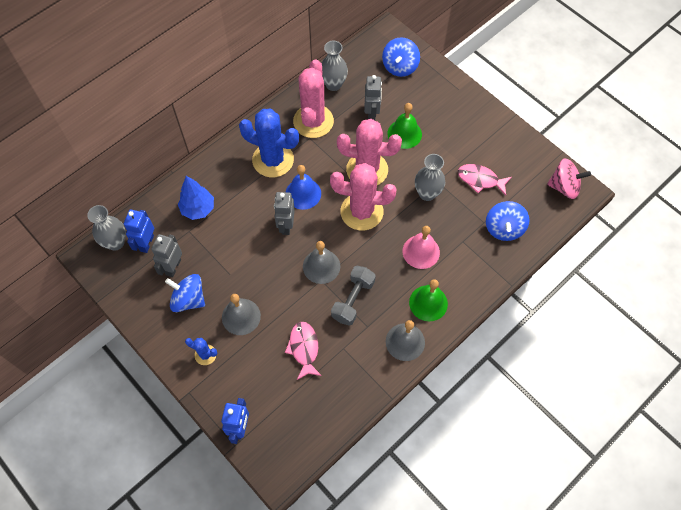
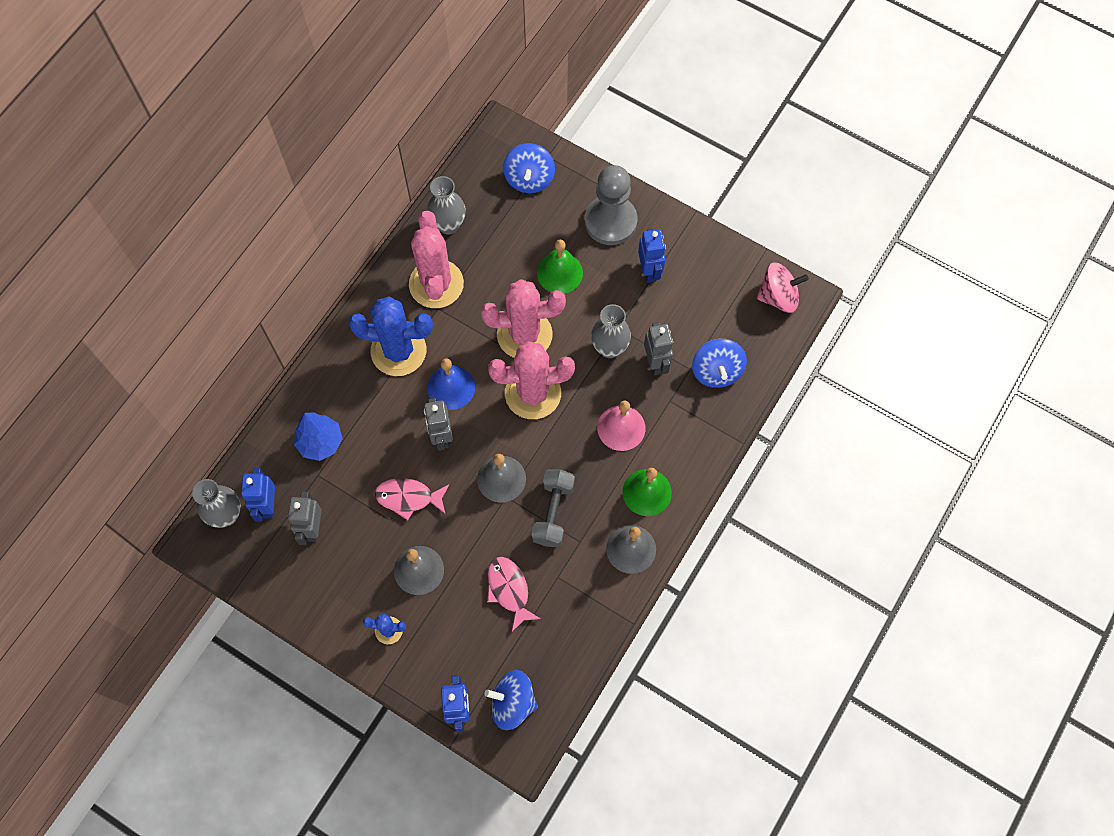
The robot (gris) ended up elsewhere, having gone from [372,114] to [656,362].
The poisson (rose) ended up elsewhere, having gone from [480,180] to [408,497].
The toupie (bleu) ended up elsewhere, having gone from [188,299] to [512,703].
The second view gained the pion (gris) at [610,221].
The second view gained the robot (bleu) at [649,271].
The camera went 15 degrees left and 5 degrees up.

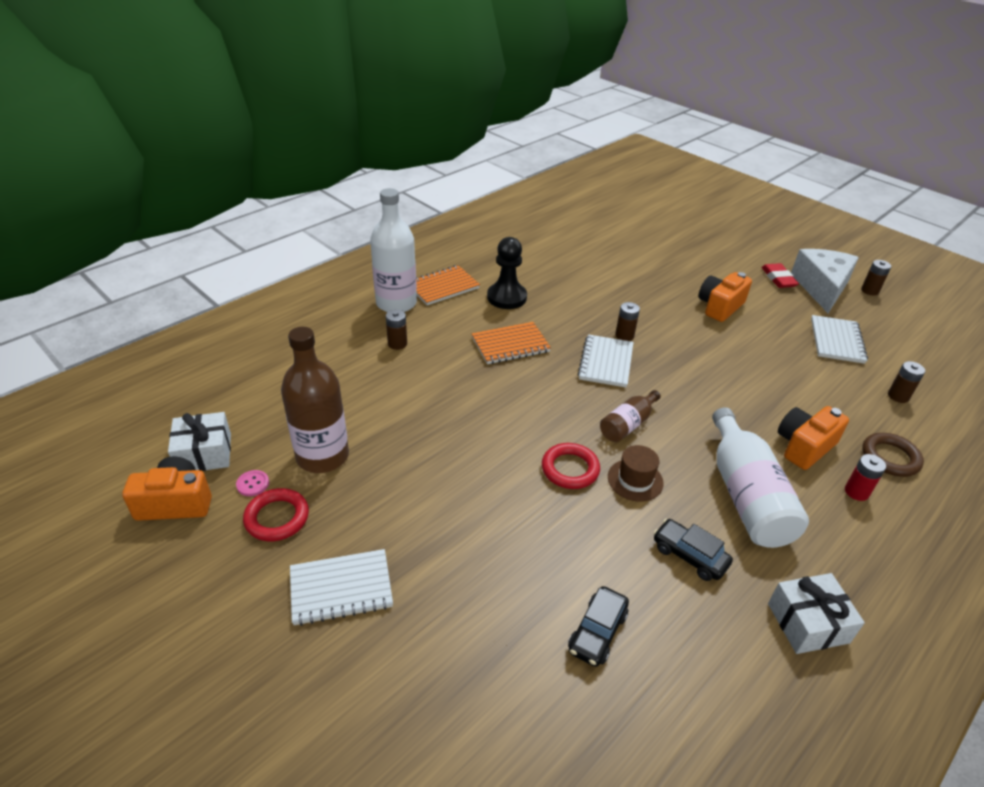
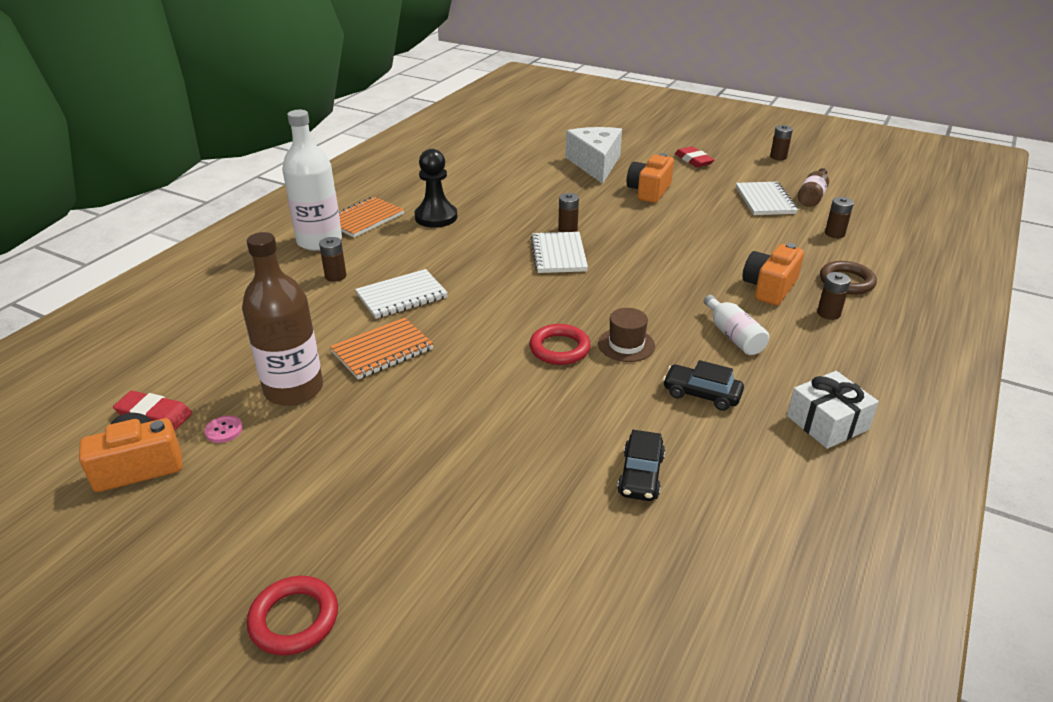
The fromage (blanc) ended up elsewhere, having gone from [821,287] to [595,164].
The carnet (orange) ended up elsewhere, having gone from [510,345] to [382,350].
The bouteille (marron) ended up elsewhere, having gone from [628,424] to [812,196].
The size of the bouteille (blanc) at [746,495] changed by a factor of 0.55.
Where the cadeau (blanc) stood at [204,453], the gomme (rouge) came to stand at [154,414].
What was the pile (rouge) at [856,492] turned into the pile (marron) at [828,313].
The anneau (rouge) ended up elsewhere, having gone from [277,518] to [294,619].
The carnet (blanc) ended up elsewhere, having gone from [341,588] to [402,296].
The camera went 15 degrees left and 5 degrees down.

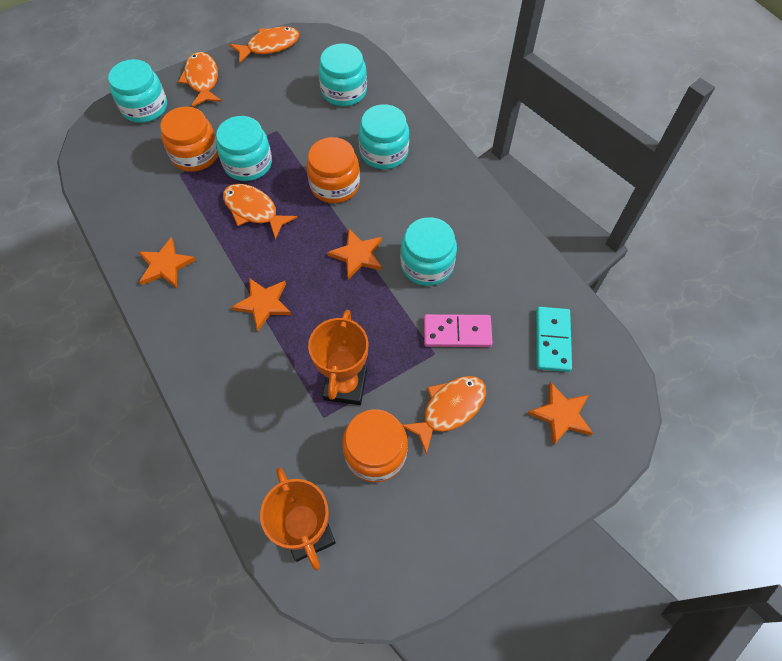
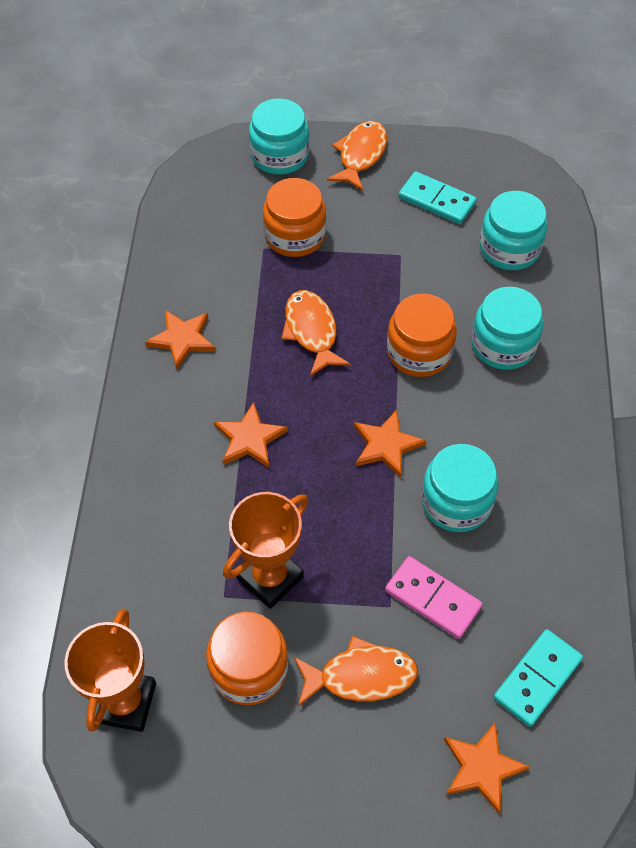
The second view lost the poisson (orange) at [269,46].
The second view lost the bocal (turquoise) at [248,163].
The second view gained the domino (turquoise) at [437,200].
The camera went 35 degrees right and 5 degrees down.

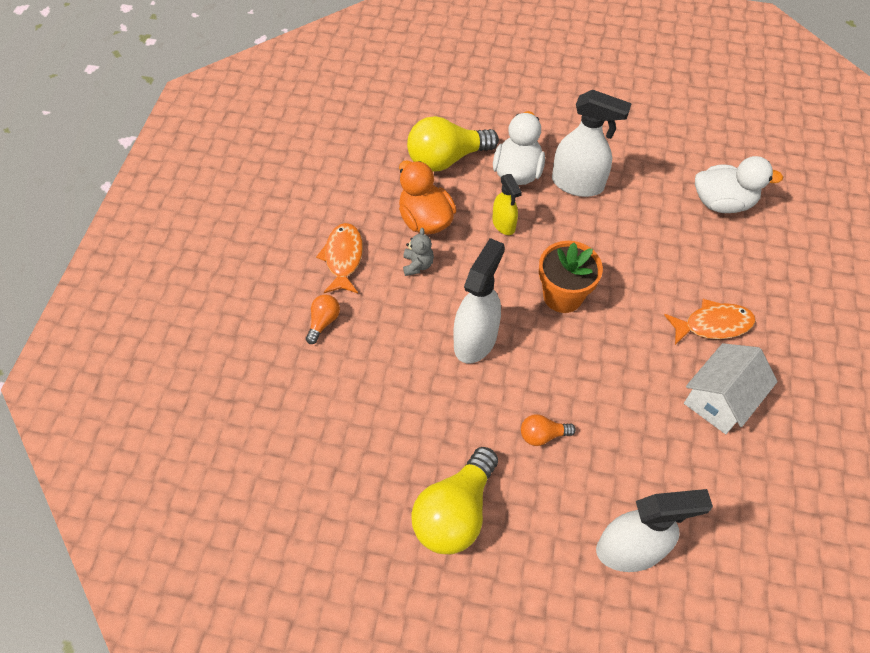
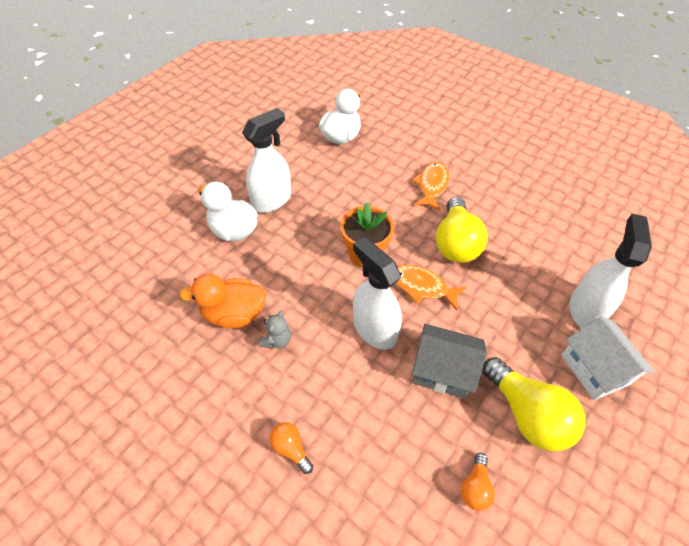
The ampoule (jaune) ended up elsewhere, having gone from [446,159] to [455,243].
The second view lost the vaporisateur (jaune) at [504,224].
The poisson (orange) ended up elsewhere, having gone from [343,258] to [421,287].
The ours en peluche (gris) at [417,265] ended up facing another way, 90 degrees clockwise from before.
The maison (blanc) ended up elsewhere, having gone from [720,399] to [594,369].
The ampoule (orange) ended up elsewhere, having gone from [542,435] to [475,487].
The second view gained the maison (gris) at [442,370].
The camera went 65 degrees left and 5 degrees down.

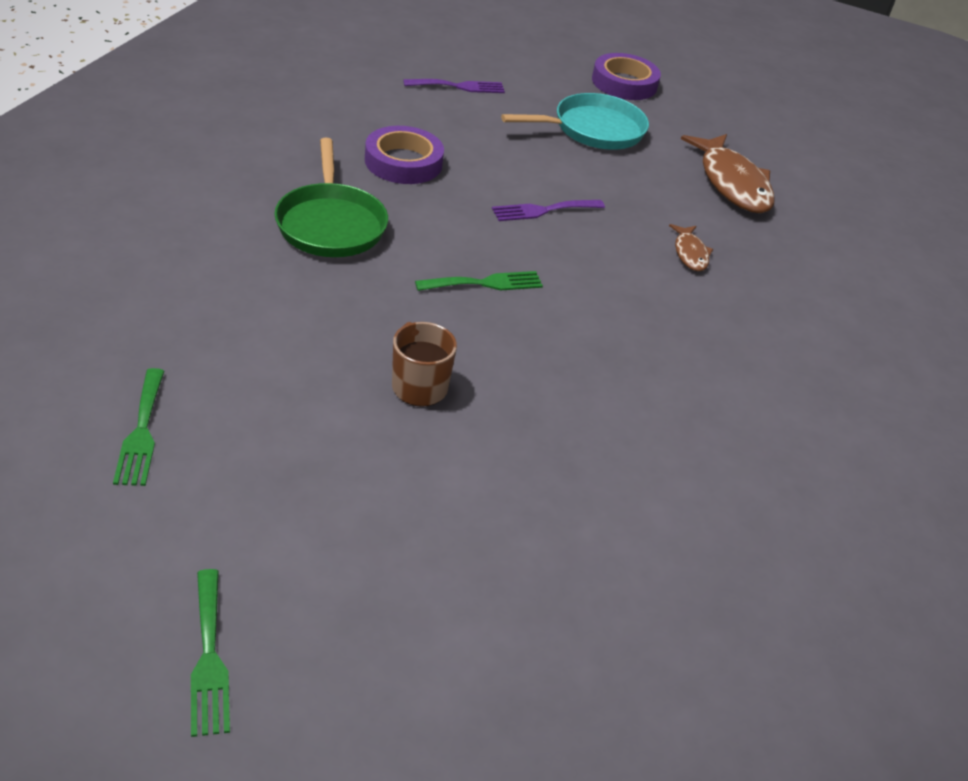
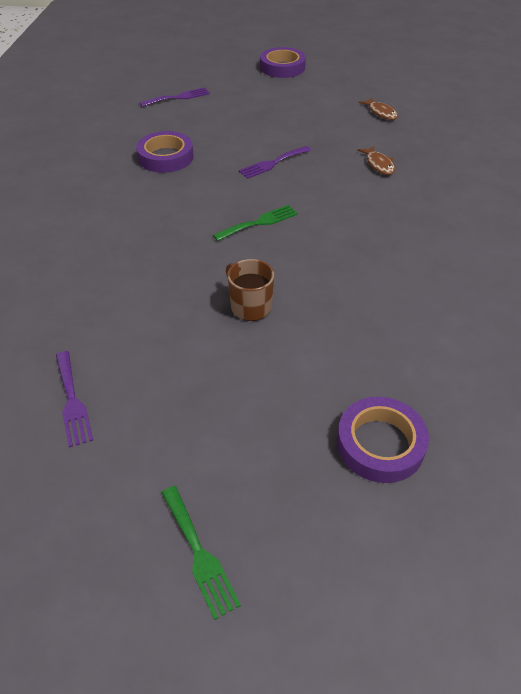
The second view lost the poêle (turquoise) at [593,130].
The size of the poisson (marron) at [732,183] changed by a factor of 0.50.
The second view lost the poêle (vert) at [330,224].
What was the fourchette (vert) at [141,432] turned into the fourchette (violet) at [72,401].
The second view gained the ruban adhésif (violet) at [380,444].
The camera went 10 degrees left and 5 degrees up.

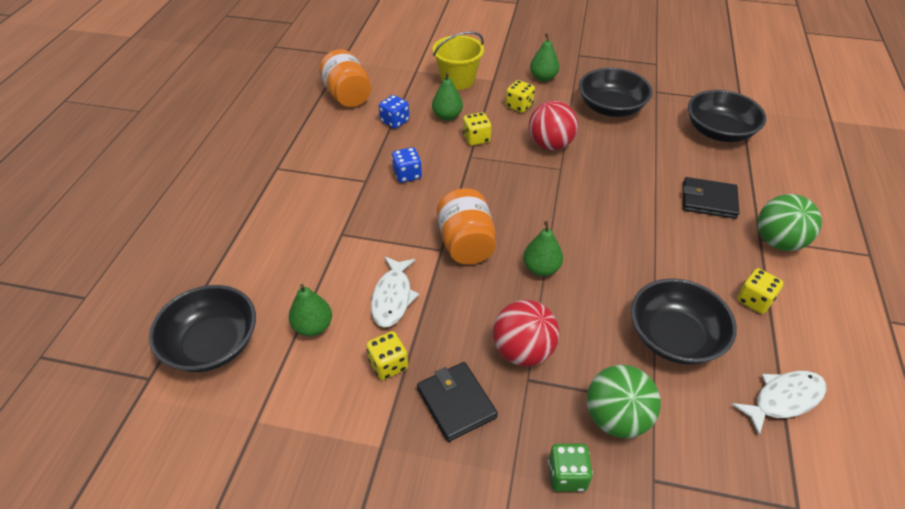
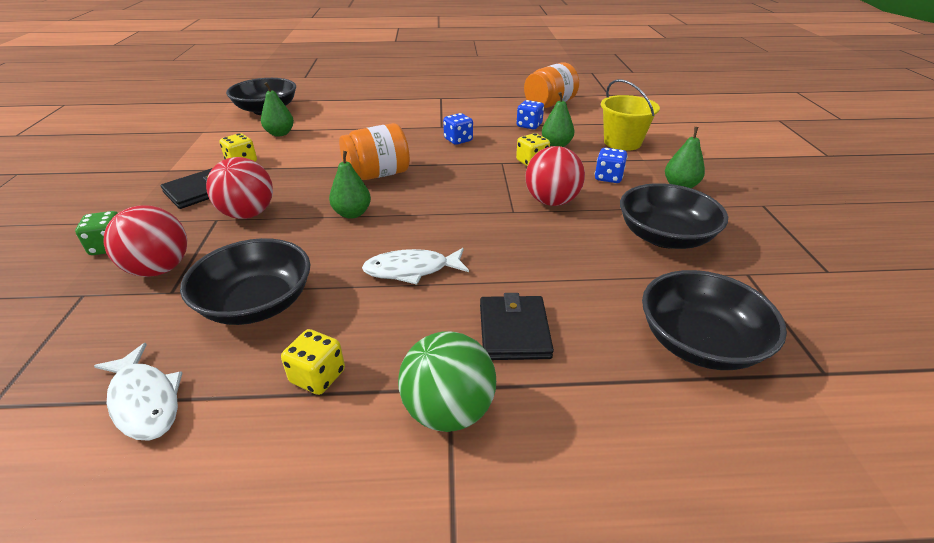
What was the dé (jaune) at [519,106] turned into the dé (bleu) at [608,177].
The poisson (blanc) ended up elsewhere, having gone from [392,297] to [411,270].
What was the balle (vert) at [616,418] turned into the balle (rouge) at [160,269].
The camera went 75 degrees right and 10 degrees down.

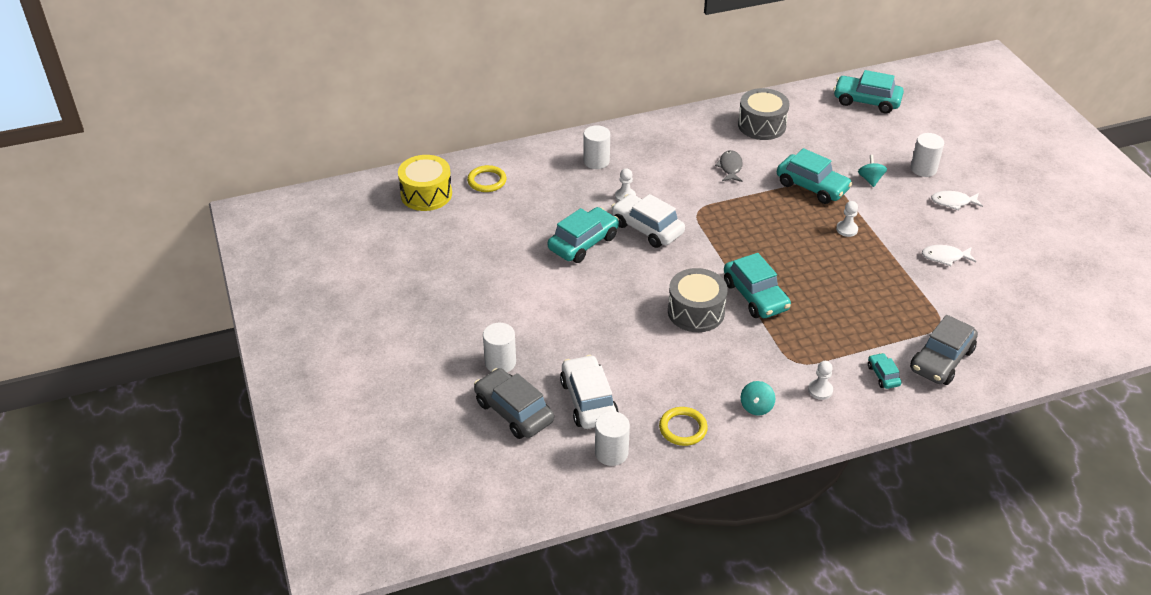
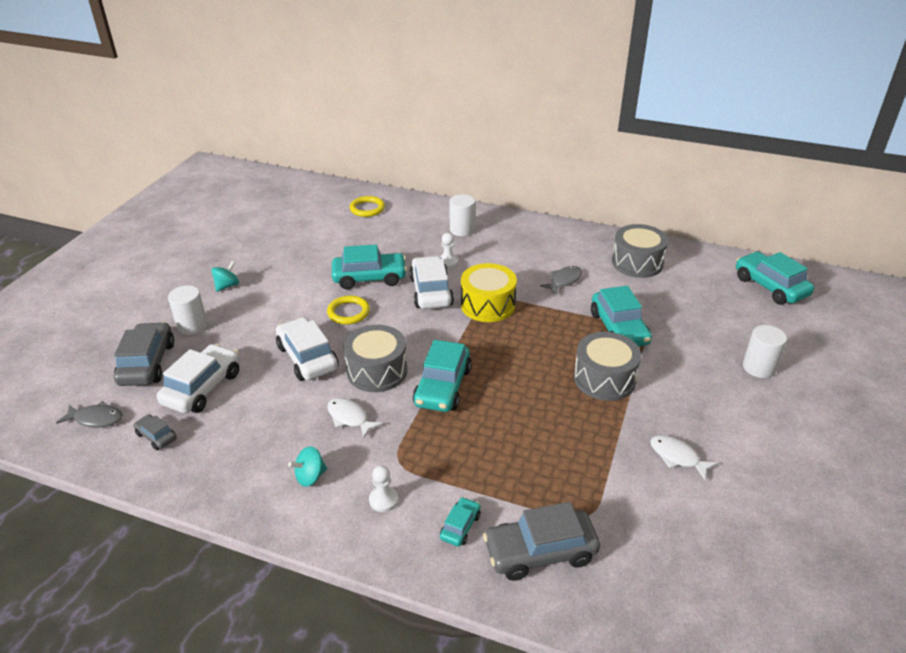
The tambour (jaune) ended up elsewhere, having gone from [426,194] to [488,305].
The toupie (turquoise) ended up elsewhere, having gone from [870,179] to [227,286].
The poisson (blanc) ended up elsewhere, having gone from [953,202] to [349,418].
Where the pion (blanc) stood at [846,229], the tambour (gris) came to stand at [604,379].
The anneau (jaune) ended up elsewhere, having gone from [683,428] to [348,312].
Where the cylindre (blanc) stood at [611,453], the voiture (gris) came to stand at [156,436].
The second view gained the voiture (blanc) at [307,358].
The second view gained the poisson (gris) at [96,419].
The camera went 40 degrees right and 5 degrees down.

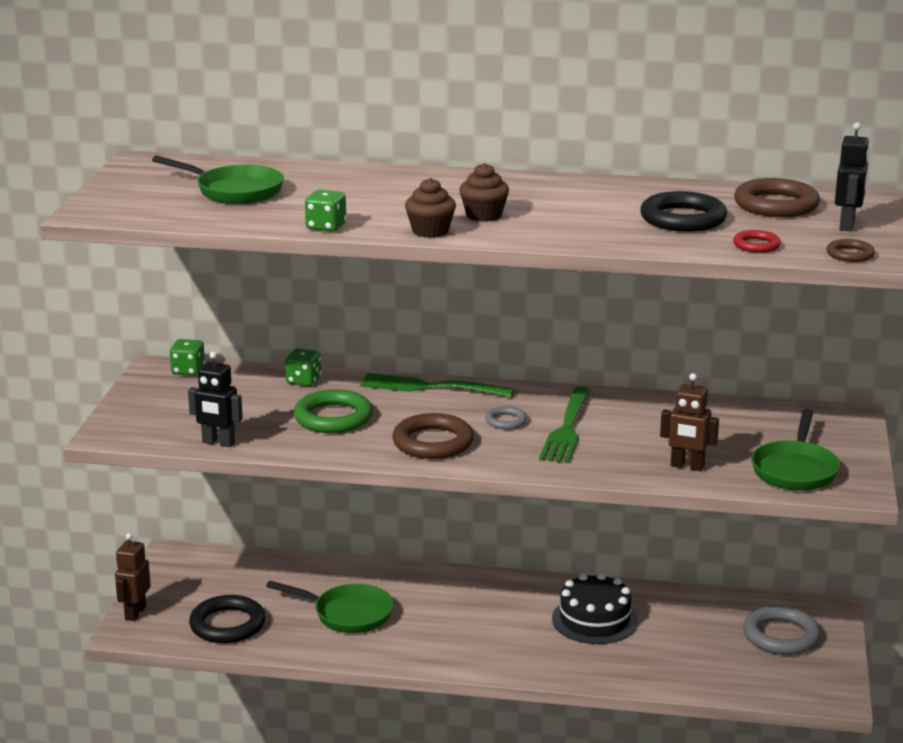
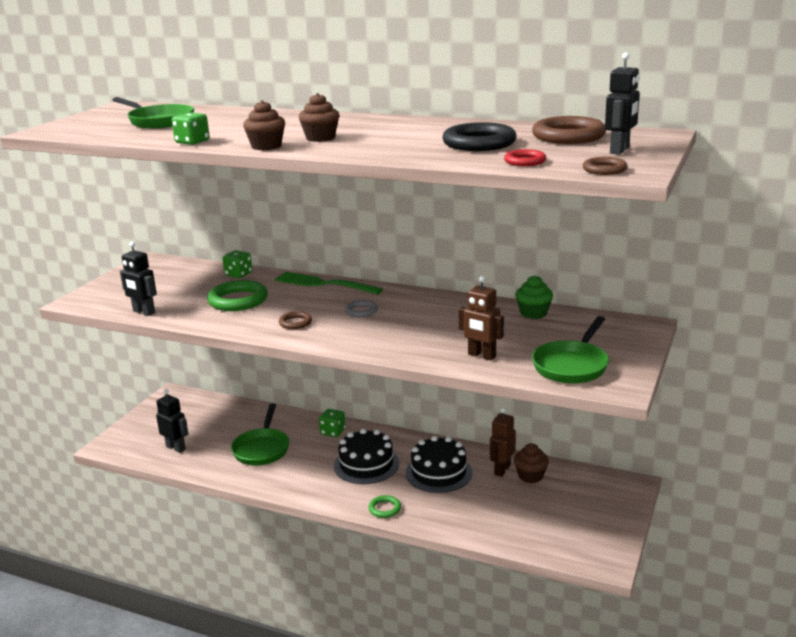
The dé (vert) ended up elsewhere, having gone from [188,371] to [333,432].
The second view lost the fourchette (vert) at [567,428].
The size of the anneau (marron) at [433,442] changed by a factor of 0.53.
The robot (marron) ended up elsewhere, having gone from [135,613] to [502,470].
The poêle (vert) at [348,614] ended up facing another way, 60 degrees clockwise from before.
Where the anneau (noir) stood at [227,625], the robot (noir) came to stand at [176,448].
The second view lost the anneau (gris) at [781,636].
The second view gained the muffin (vert) at [533,313].
The second view gained the gâteau (noir) at [366,464].
The second view gained the muffin (marron) at [530,476].
The second view gained the anneau (vert) at [384,509].
The camera went 15 degrees right and 0 degrees up.

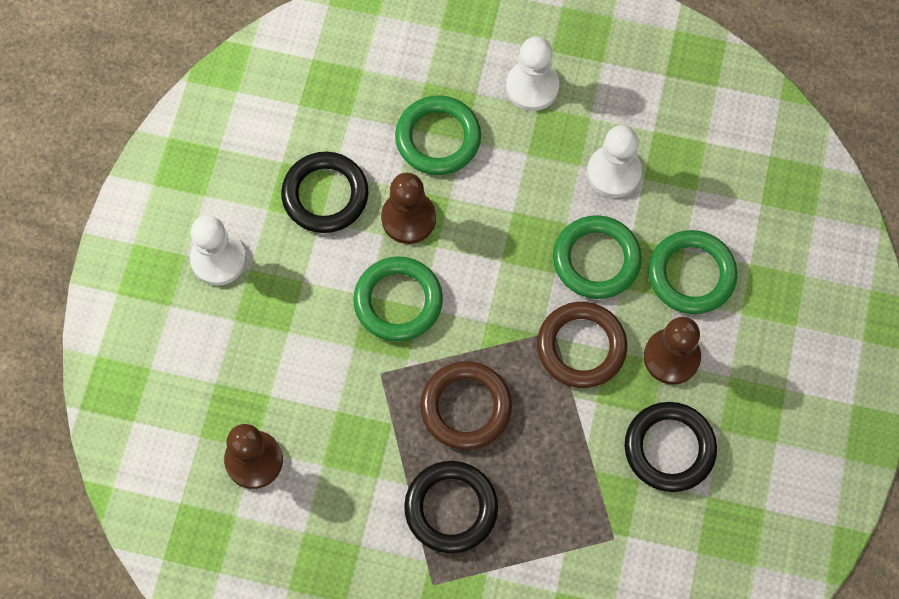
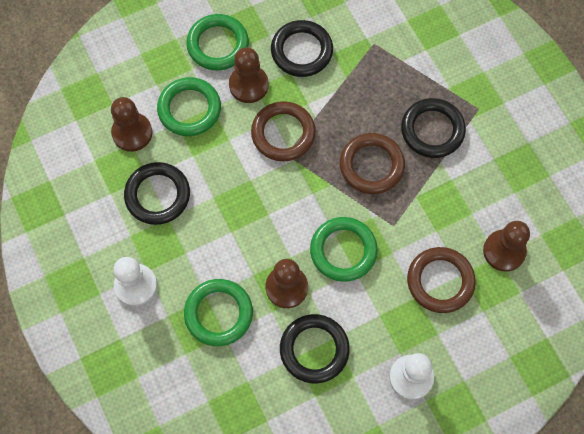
Where the pion (blanc) stood at [614,172], the anneau (noir) came to stand at [157,195].
The anneau (vert) ended up elsewhere, having gone from [596,260] to [218,45].
The second view gained the pion (marron) at [132,133].
The second view gained the anneau (marron) at [440,281].
The camera went 130 degrees left and 0 degrees up.

